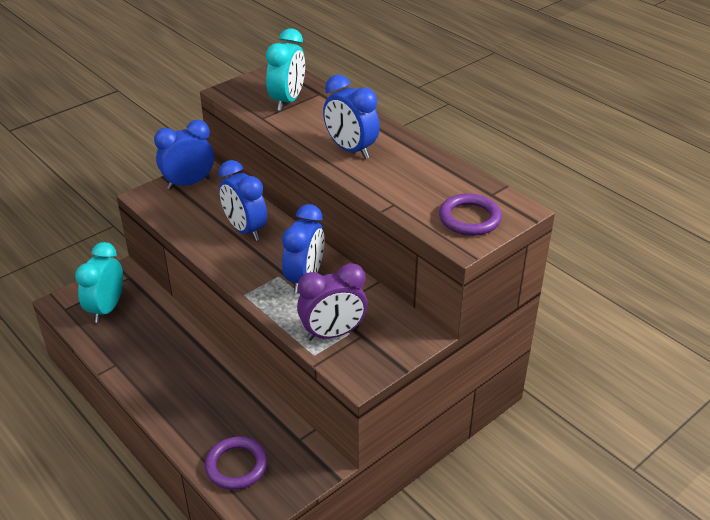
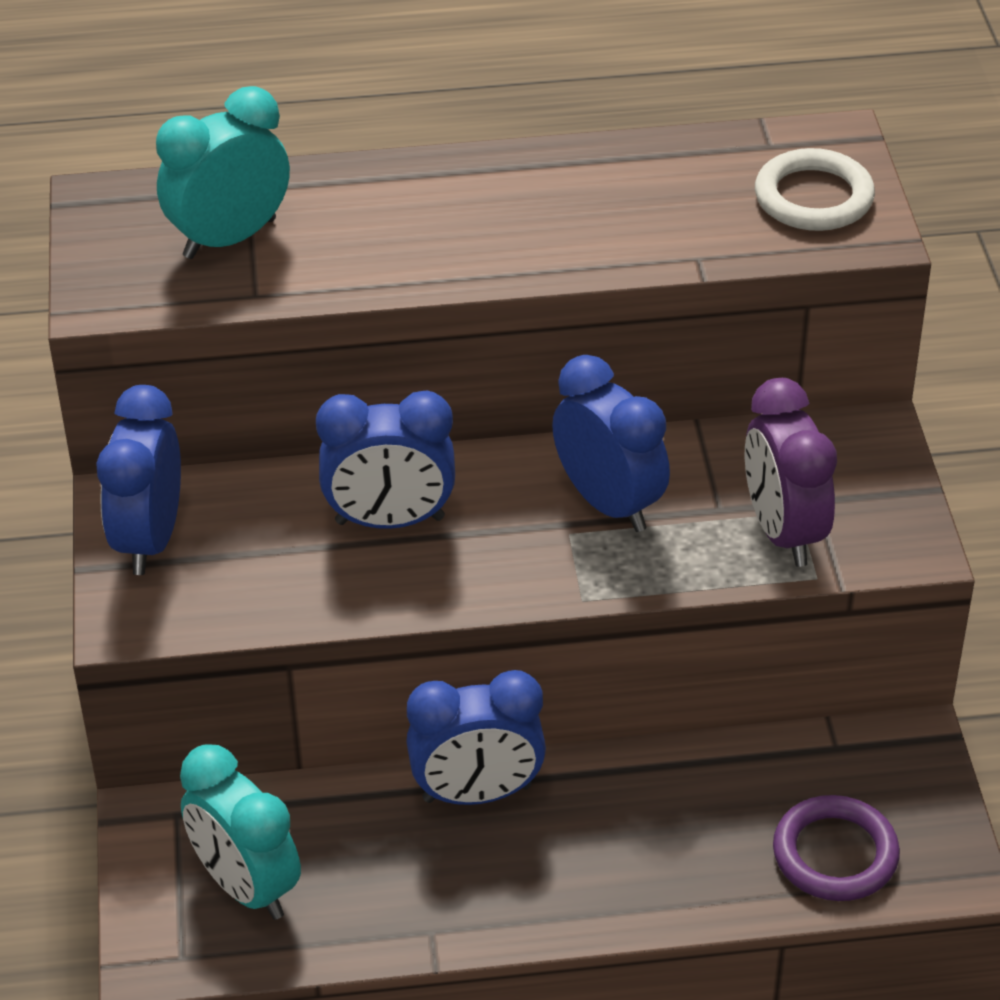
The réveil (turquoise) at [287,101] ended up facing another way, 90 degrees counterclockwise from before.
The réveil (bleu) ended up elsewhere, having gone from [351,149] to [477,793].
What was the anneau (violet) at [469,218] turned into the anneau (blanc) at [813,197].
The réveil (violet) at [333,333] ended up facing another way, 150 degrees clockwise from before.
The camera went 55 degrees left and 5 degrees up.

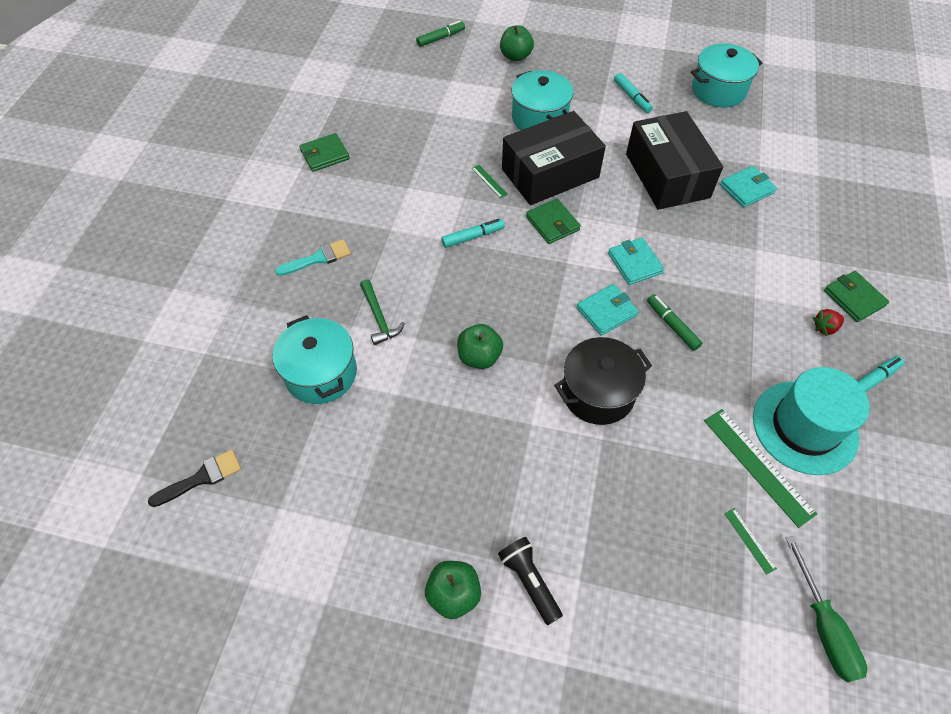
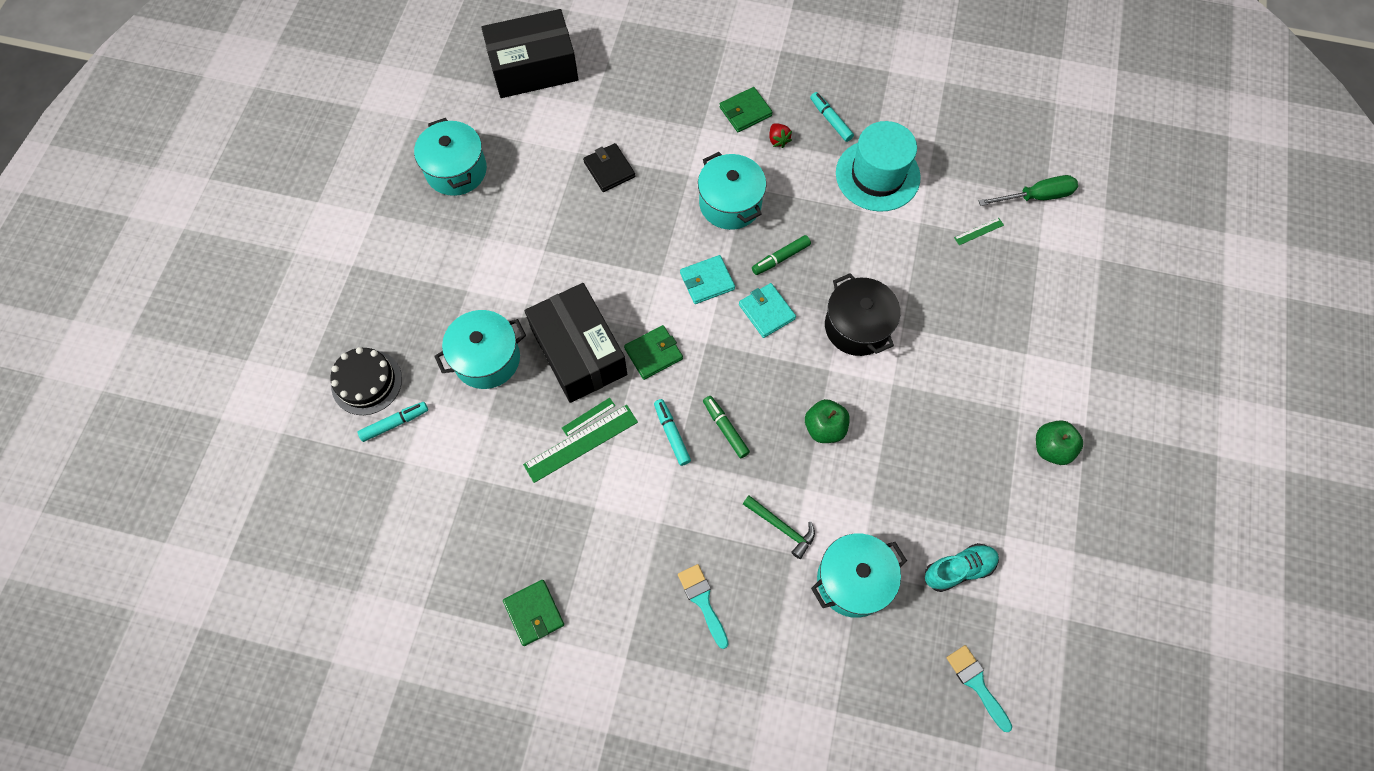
The feutre (vert) ended up elsewhere, having gone from [440,38] to [725,429].
Where the pomme (vert) stood at [515,56], the gâteau (noir) came to stand at [366,382].
The feutre (turquoise) ended up elsewhere, having gone from [631,97] to [394,423].
The boîte (noir) ended up elsewhere, having gone from [667,175] to [533,68].
What was the portefeuille (turquoise) at [747,189] turned into the portefeuille (noir) at [609,169].
The marteau (vert) at [379,317] ended up facing another way, 60 degrees clockwise from before.
The règle (vert) ended up elsewhere, having gone from [758,466] to [581,443].
What was the pinceau (noir) at [202,478] turned into the pinceau (turquoise) at [976,683].
The second view lost the lampe de poche (noir) at [529,581].
The second view gained the marmite (turquoise) at [730,204].
The second view gained the chaussure (turquoise) at [958,569].
The camera went 90 degrees left and 10 degrees up.

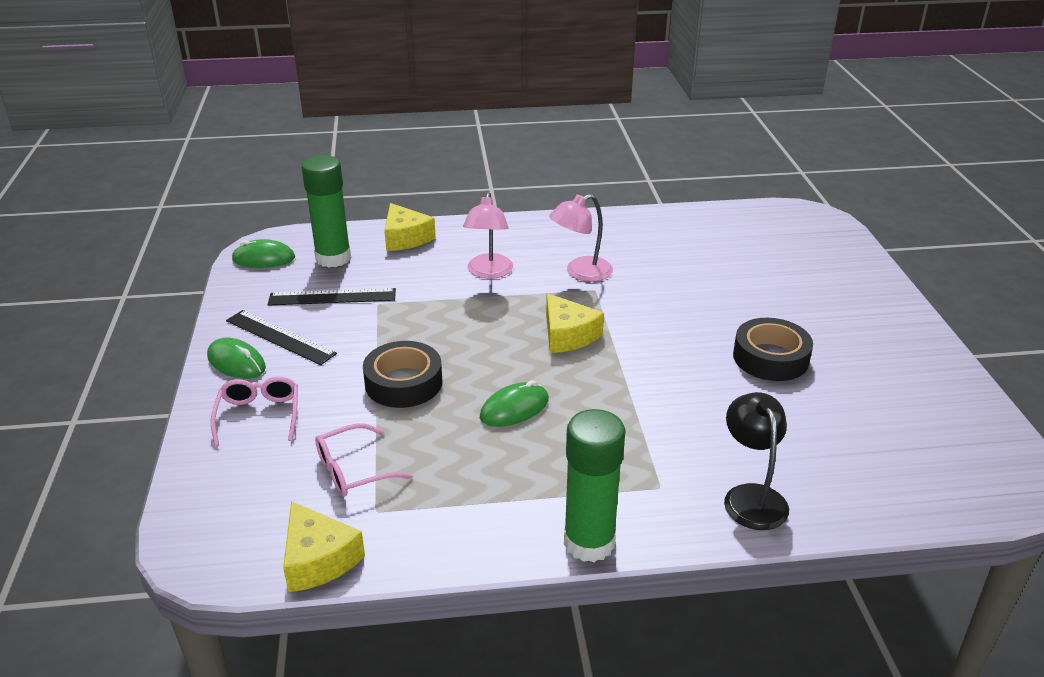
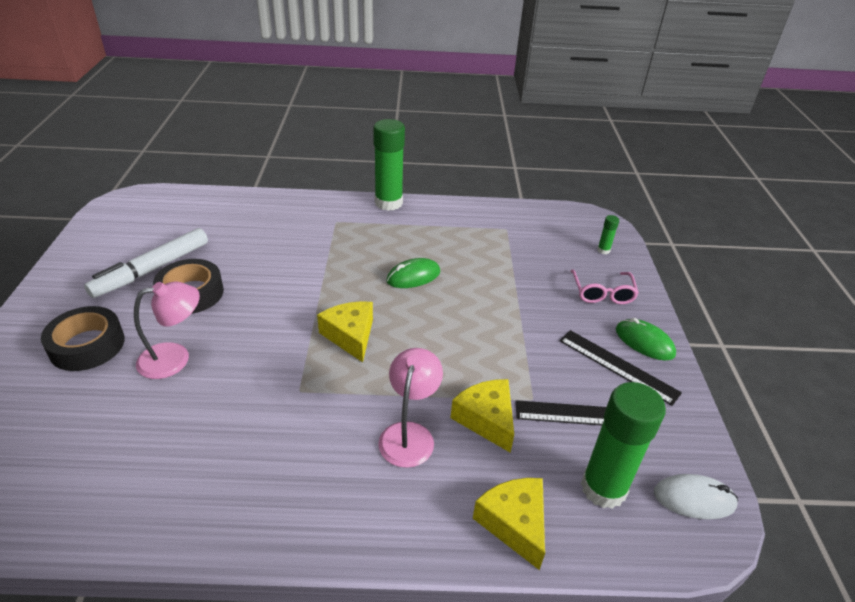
The lampe (rose) ended up elsewhere, having gone from [580,272] to [175,358].
What was the souris (vert) at [263,259] turned into the souris (blanc) at [694,499].
The ruban adhésif (noir) ended up elsewhere, having gone from [403,383] to [87,345].
The second view lost the lampe (noir) at [751,496].
The second view lost the lunettes (rose) at [353,470].
The fromage (jaune) ended up elsewhere, having gone from [318,559] to [486,419].
The second view gained the bâton de colle (vert) at [603,250].
The second view gained the feutre (blanc) at [152,269].
The camera went 175 degrees left and 5 degrees up.

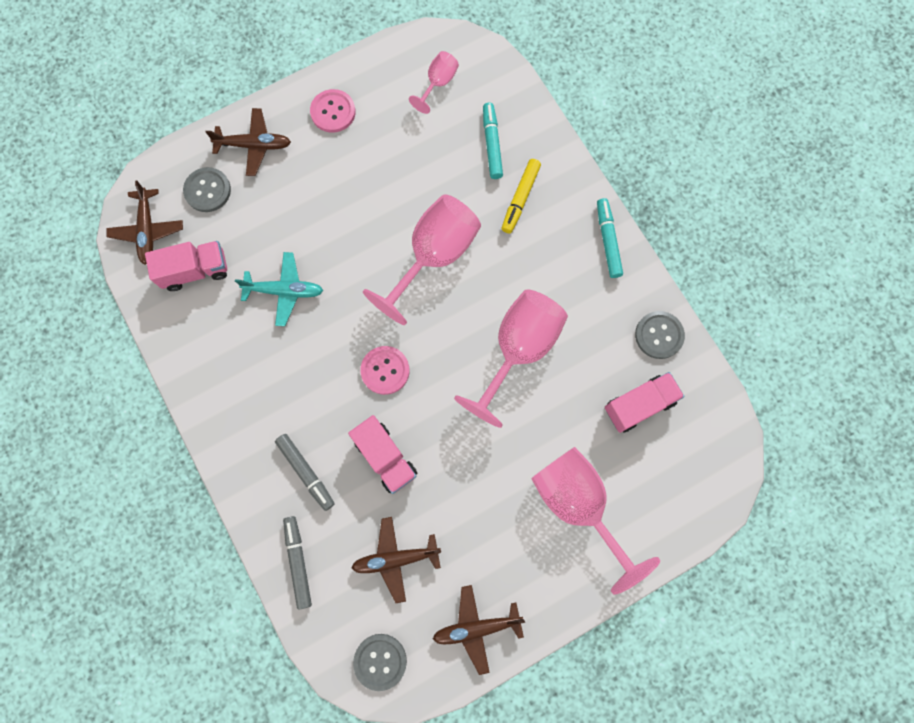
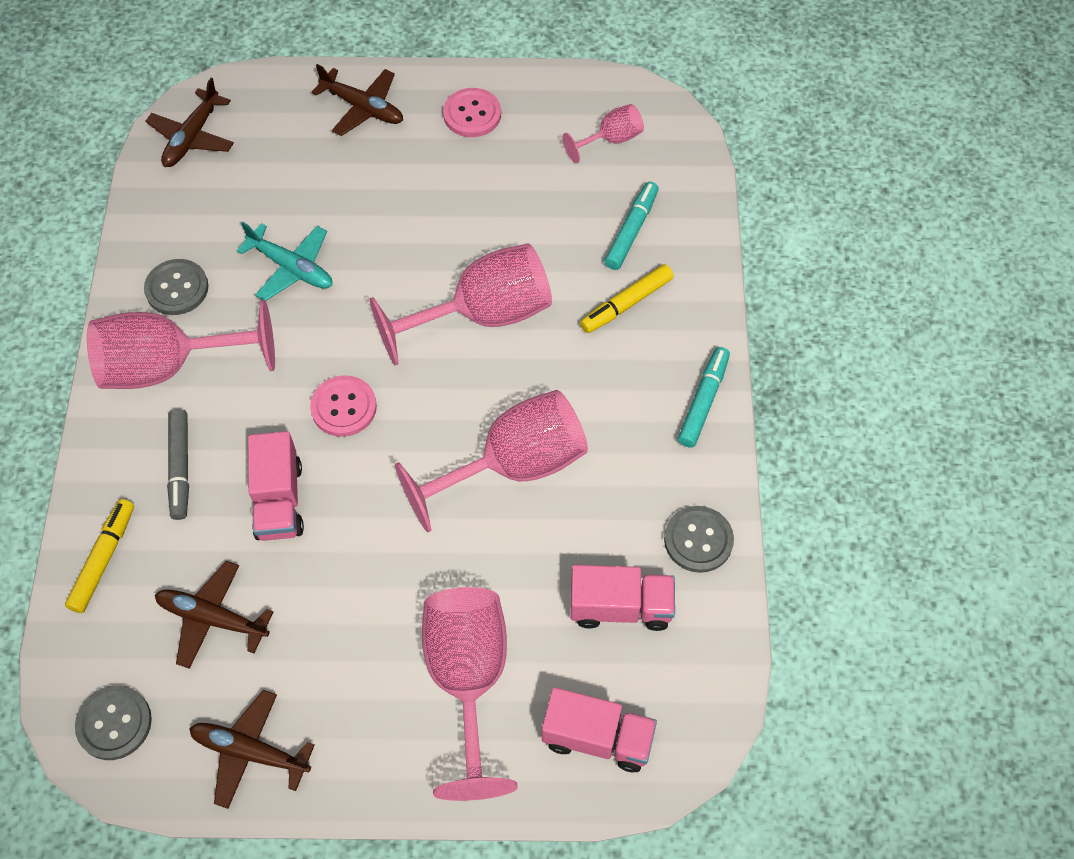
The bouton (gris) ended up elsewhere, having gone from [207,190] to [177,288].
The camion (rose) ended up elsewhere, having gone from [195,270] to [597,737].
What was the feutre (gris) at [298,562] turned into the feutre (jaune) at [103,560].
The second view gained the verre à pied (rose) at [169,366].
The camera went 30 degrees right and 15 degrees down.

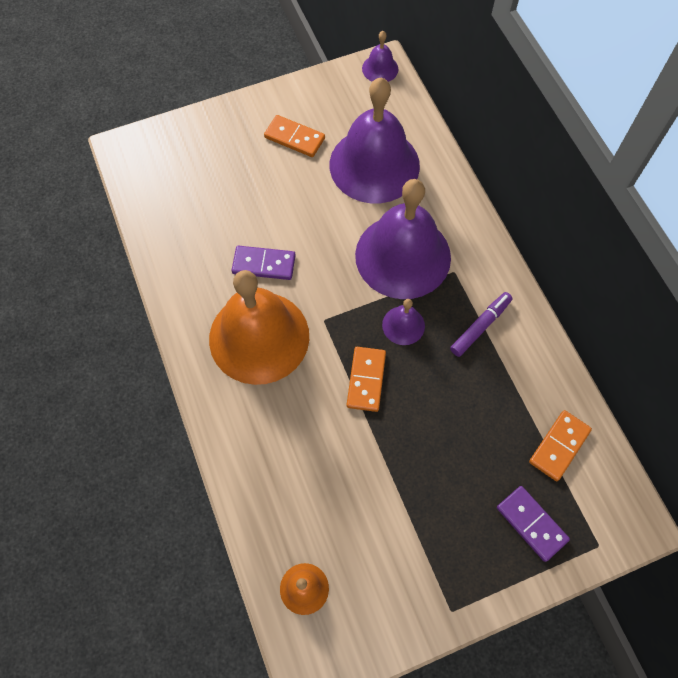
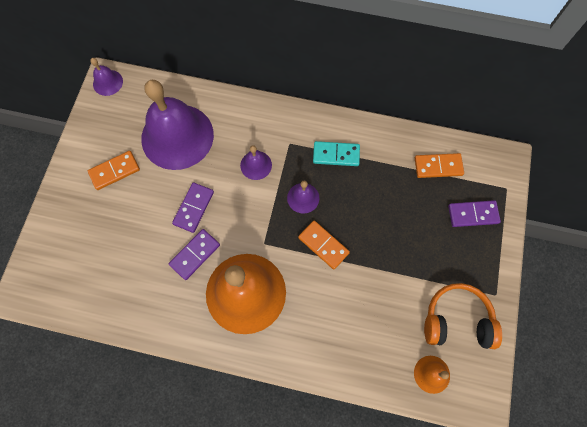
The size of the cloche (violet) at [403,256] changed by a factor of 0.43.
Where the feutre (violet) stood at [480,326], the domino (turquoise) came to stand at [336,155].
The domino (orange) at [559,446] ended up facing another way, 75 degrees counterclockwise from before.
The second view gained the domino (violet) at [193,208].
The second view gained the casque audio (orange) at [457,320].
The camera went 55 degrees left and 5 degrees up.

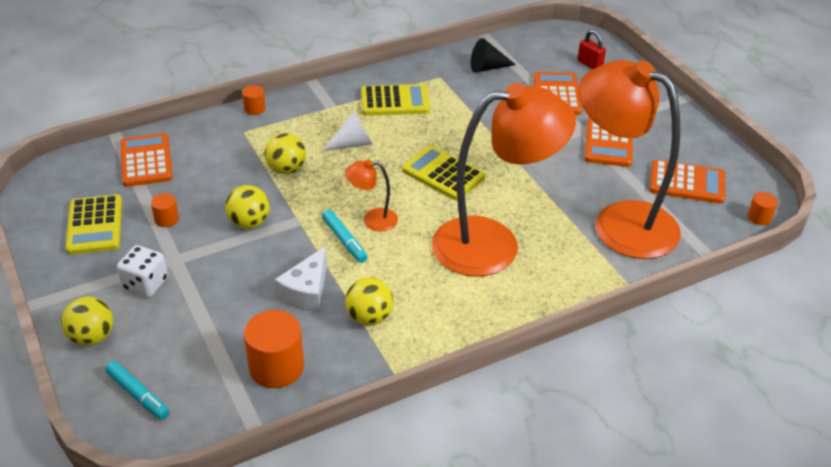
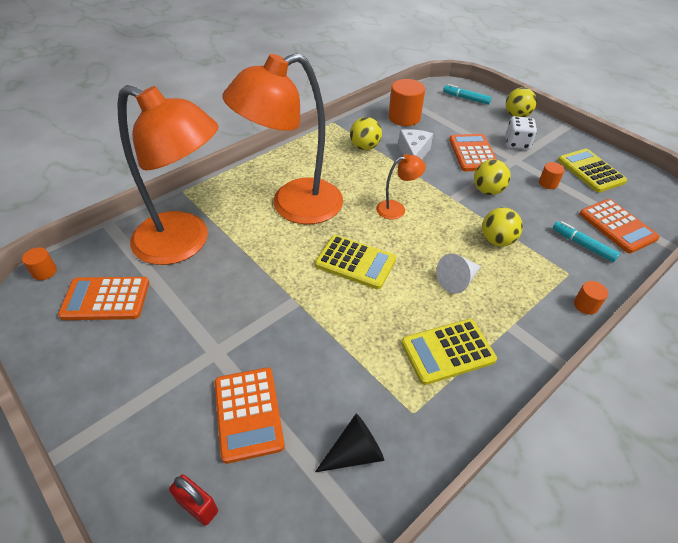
The calculatrice (orange) ended up elsewhere, having gone from [608,143] to [473,153].
The feutre (turquoise) ended up elsewhere, having gone from [344,240] to [583,245].
The camera went 165 degrees right and 5 degrees up.

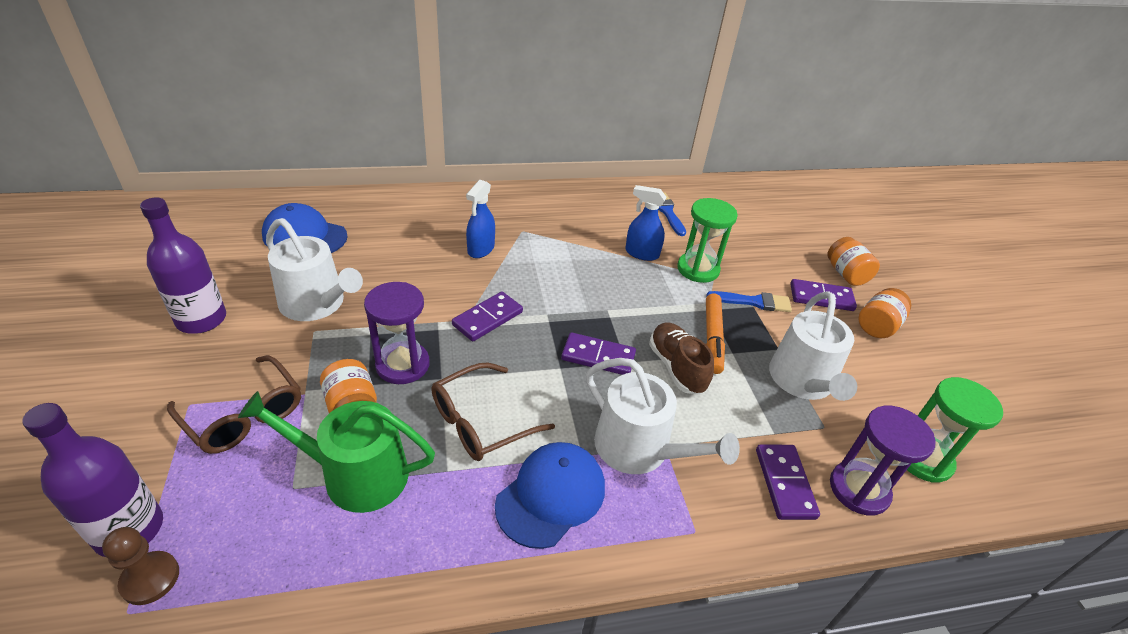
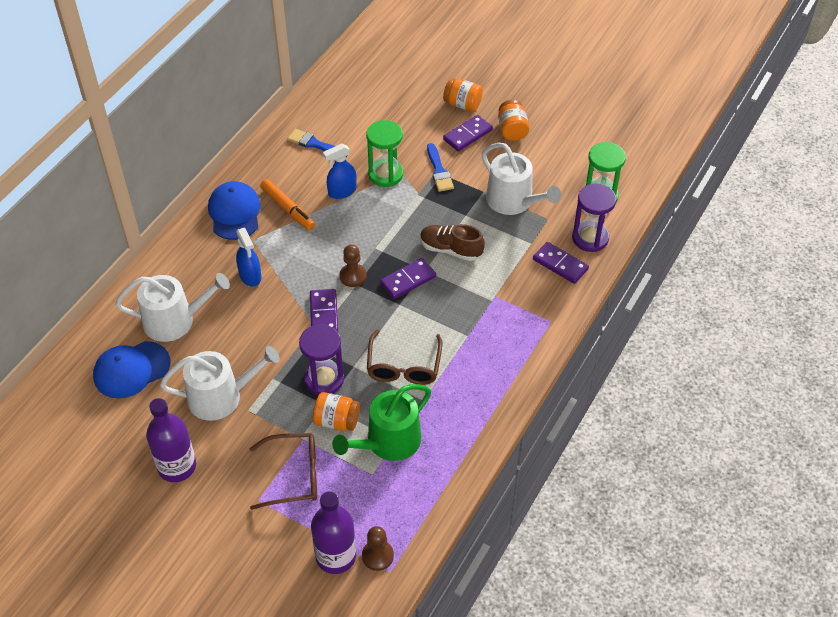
The pinceau (bleu) at [753,302] ended up facing another way, 120 degrees clockwise from before.
The feutre (orange) ended up elsewhere, having gone from [712,338] to [288,209].
The arrosoir (blanc) ended up elsewhere, having gone from [639,449] to [175,320].
The casquette (bleu) ended up elsewhere, having gone from [551,495] to [234,213].
The second view gained the pion (marron) at [353,276].
The camera went 45 degrees left and 10 degrees up.

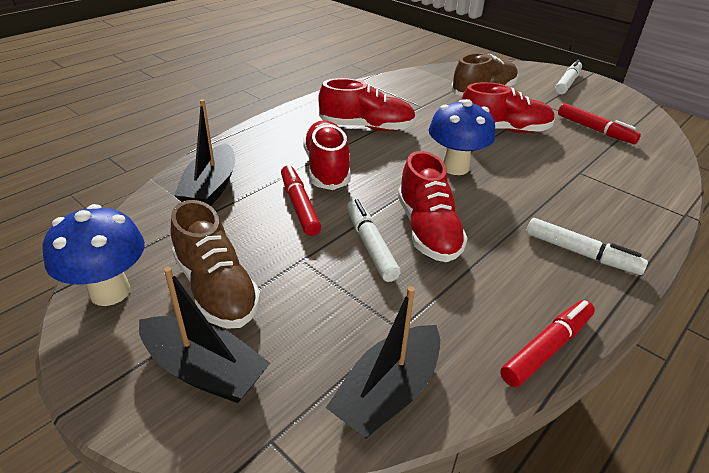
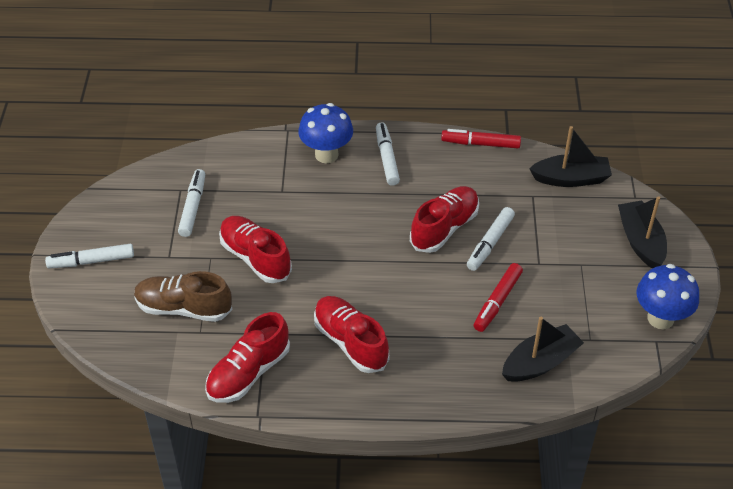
The champignon (bleu) ended up elsewhere, having gone from [455,167] to [326,155].
What was the feutre (rouge) at [594,130] turned into the feutre (blanc) at [193,207].
The chaussure (rouge) ended up elsewhere, having gone from [327,168] to [248,373].
The second view lost the chaussure (marron) at [216,289].
The camera went 130 degrees left and 10 degrees up.

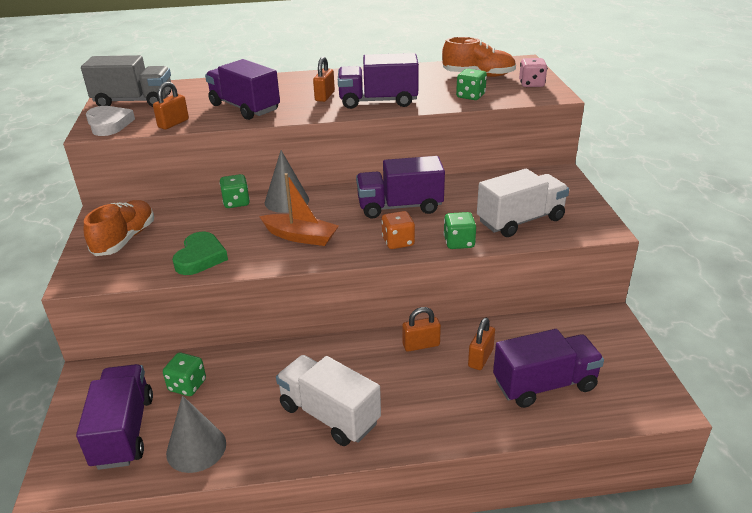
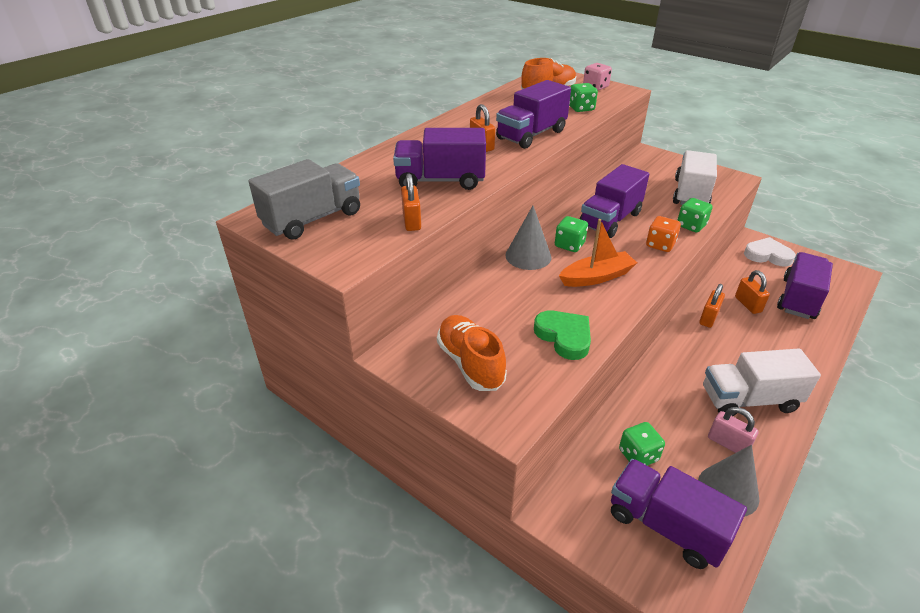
The cœur (blanc) ended up elsewhere, having gone from [109,124] to [767,255].
The dé (vert) ended up elsewhere, having gone from [236,202] to [569,245].
The second view gained the cadenas (rose) at [727,443].
The camera went 45 degrees left and 5 degrees up.

